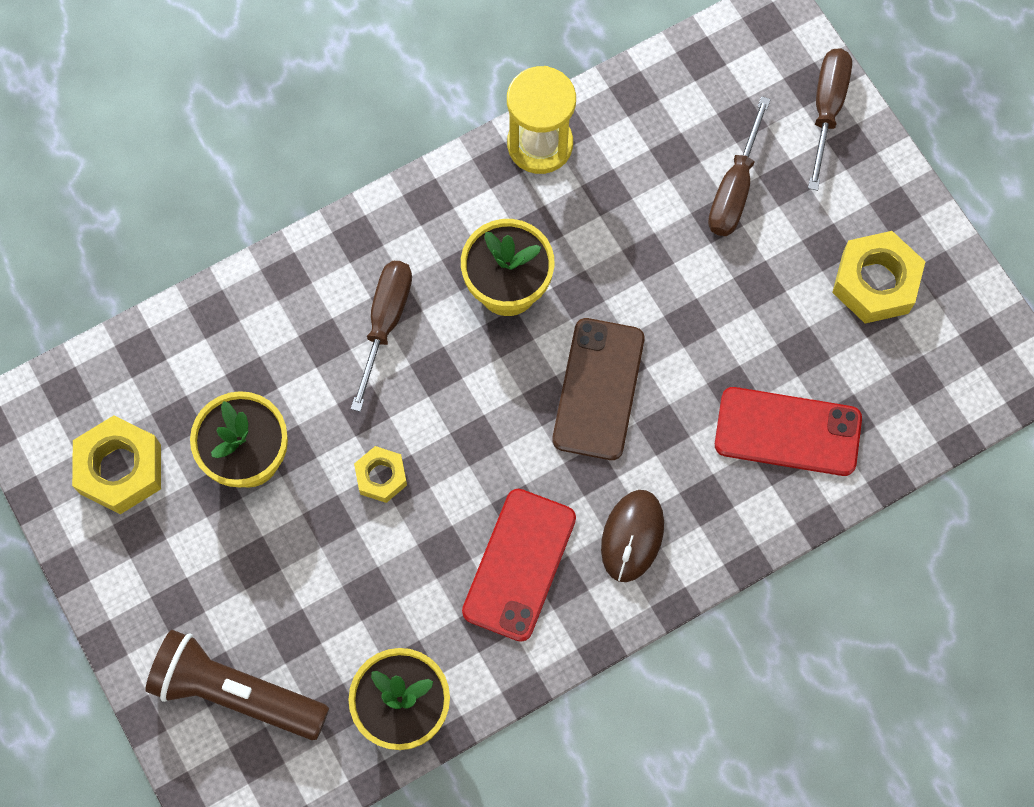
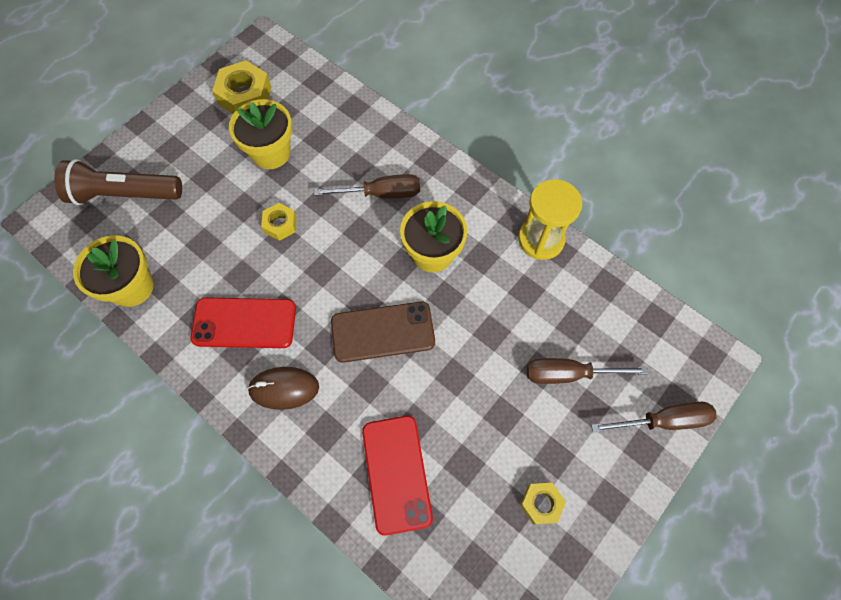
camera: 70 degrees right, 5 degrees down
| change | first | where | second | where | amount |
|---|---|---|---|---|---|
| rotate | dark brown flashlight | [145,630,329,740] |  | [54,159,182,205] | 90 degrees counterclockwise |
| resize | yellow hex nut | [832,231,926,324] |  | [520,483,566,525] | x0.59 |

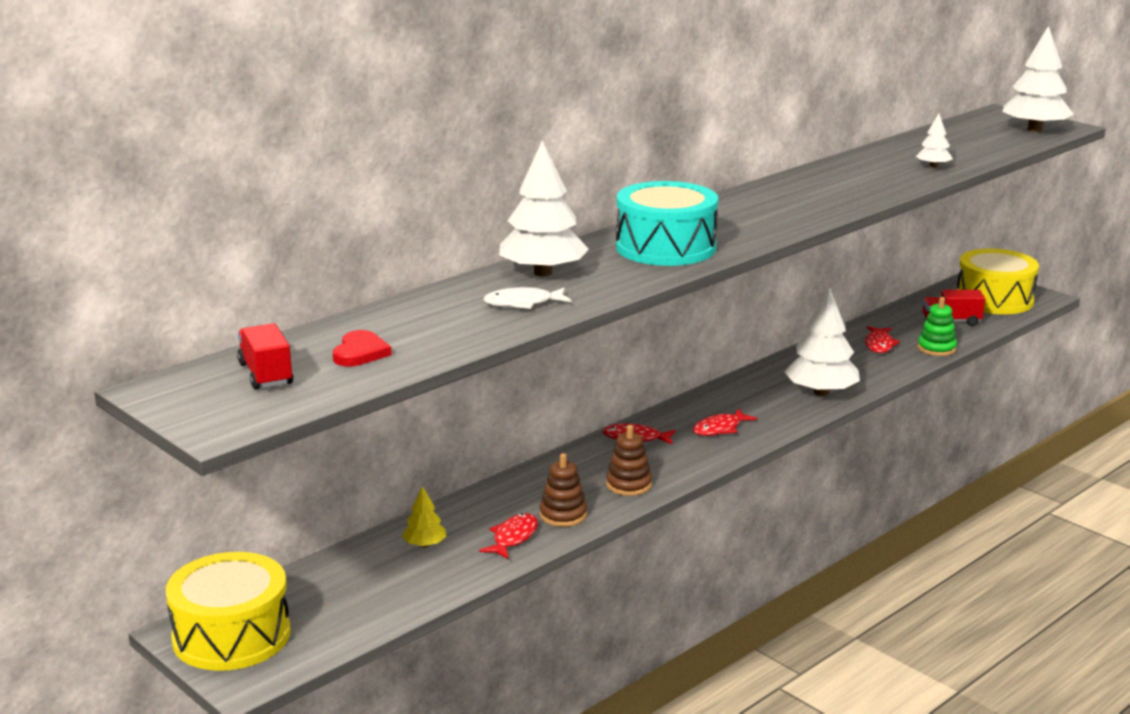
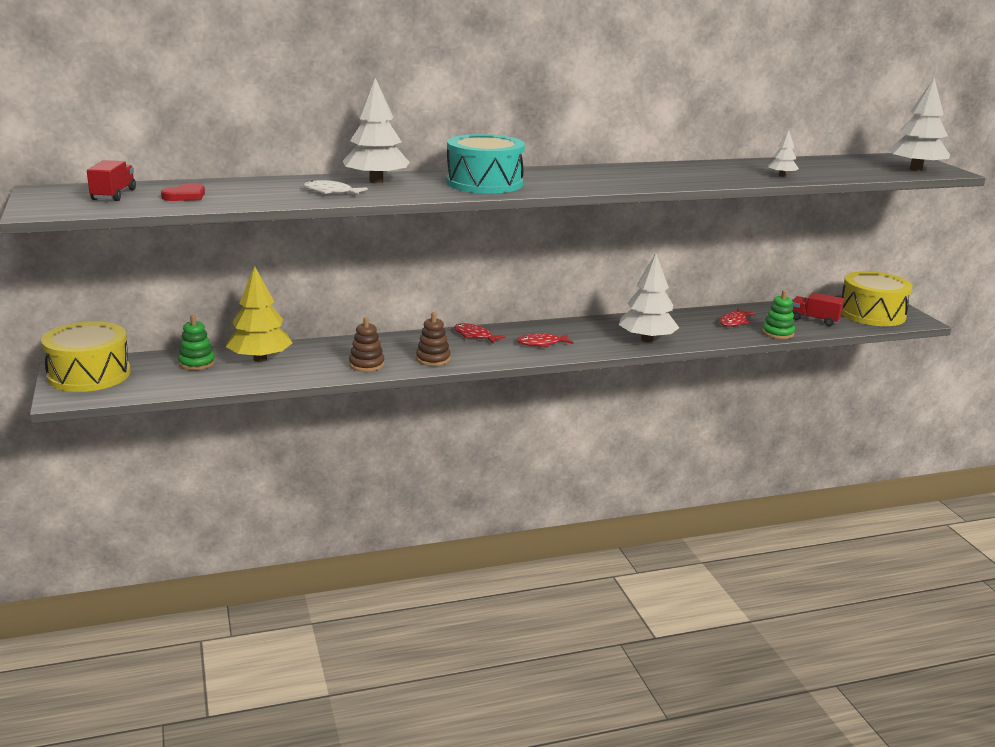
camera: 25 degrees right, 0 degrees up
| change | first | where | second | where | amount |
|---|---|---|---|---|---|
| resize | yellow tree | [402,486,447,547] |  | [226,266,293,362] | x2.04 |
| delete | red fish | [479,513,538,559] |  |  |  |
| insert |  |  | green stacking rings | [178,315,215,370] |  |

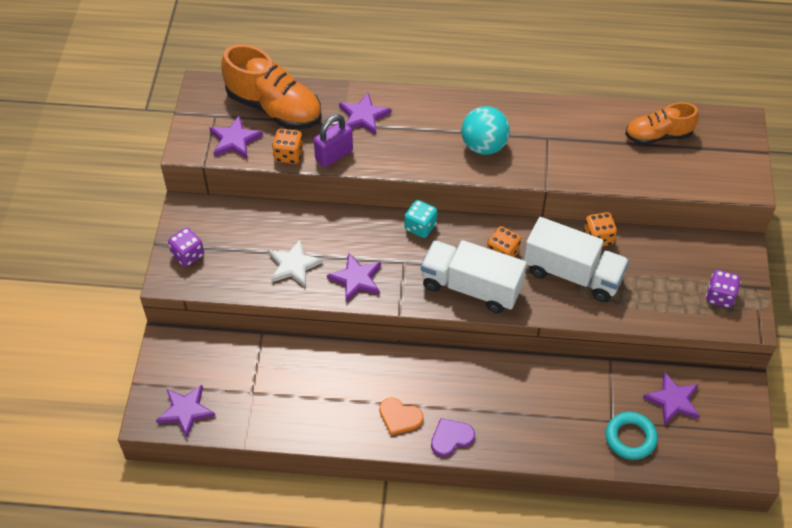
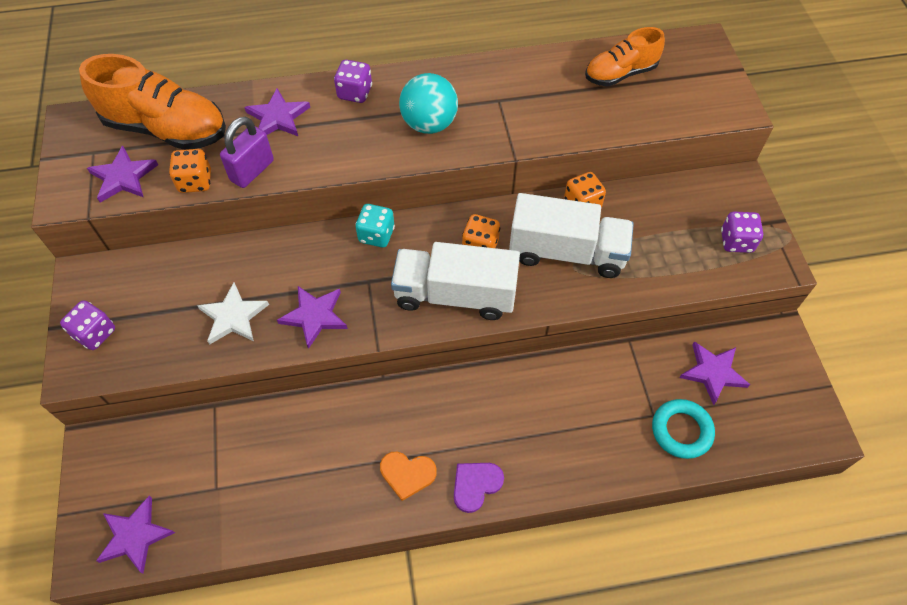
camera: 15 degrees left, 5 degrees up
| change | first | where | second | where | amount |
|---|---|---|---|---|---|
| insert |  |  | purple dice | [334,60,372,103] |  |

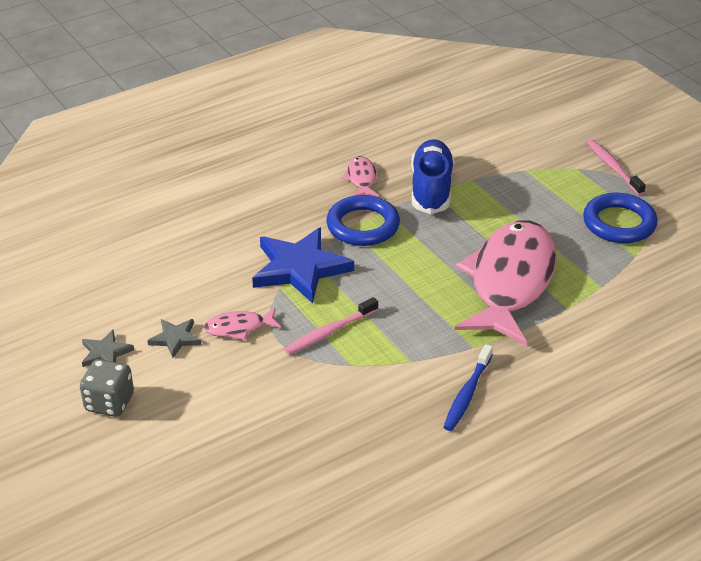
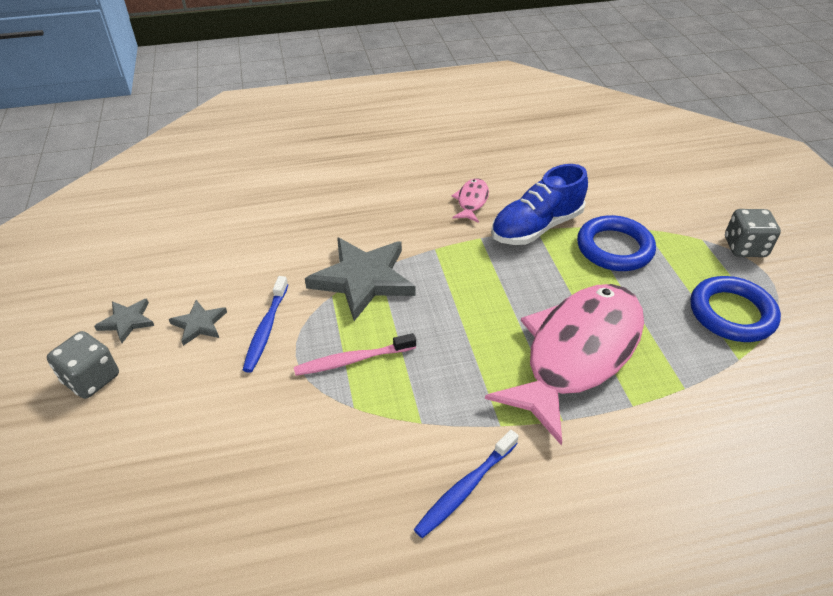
camera: 20 degrees right, 5 degrees up
| change | first | where | second | where | amount |
|---|---|---|---|---|---|
| replace | rosy fish | [203,308,281,340] | blue dental brush | [243,276,288,373] |  |
| recolor | blue five-pointed star | [252,227,354,304] | gray five-pointed star | [305,237,415,321] |  |
| move | blue hoop | [326,195,400,246] |  | [577,215,656,271] |  |
| rotate | blue sneaker | [411,139,454,214] |  | [491,164,588,245] | 150 degrees counterclockwise |
| replace | rosy dental brush | [587,140,646,195] | gray dice | [725,209,781,257] |  |

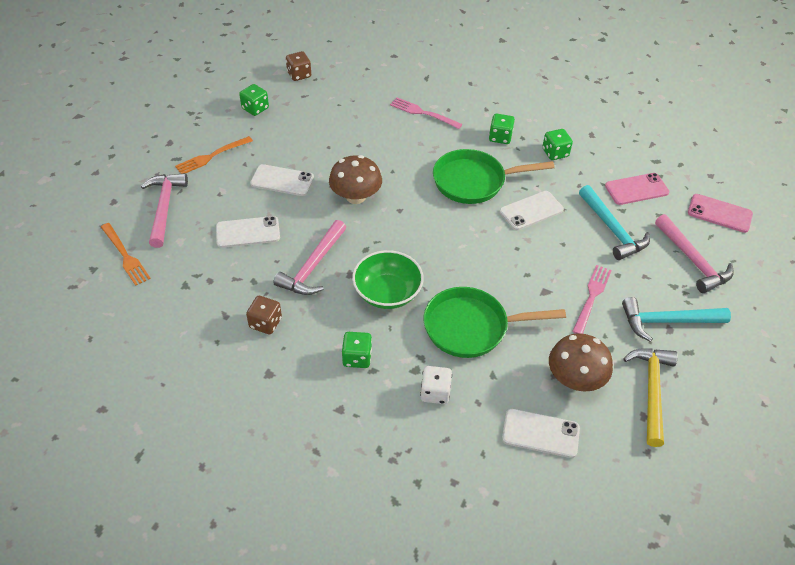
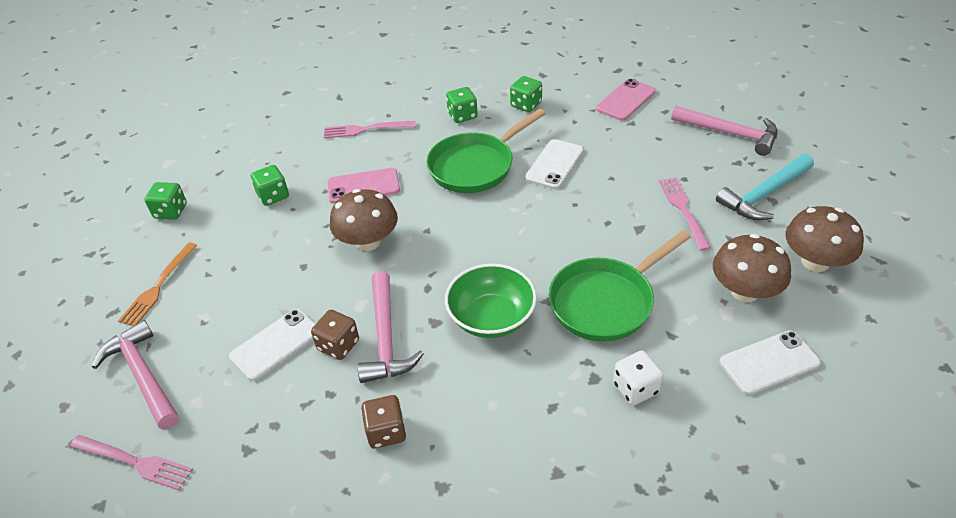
camera: 30 degrees left, 5 degrees down
| change | first | where | second | where | amount |
|---|---|---|---|---|---|
| recolor | bright orange fork | [101,223,151,286] | rosy fork | [70,435,193,490] |  |
| delete | pure white phone | [250,164,314,196] |  |  |  |
| move | dark brown dice | [286,51,311,81] |  | [311,310,359,360] |  |
| move | green dice | [342,332,372,368] |  | [251,165,289,206] |  |
| delete | aqua carpenter's hammer | [579,185,650,260] |  |  |  |
| replace | yellow carpenter's hammer | [623,348,678,447] | dark brown toadstool | [786,206,864,272] |  |
| move | rosy phone | [688,194,753,233] |  | [328,168,400,204] |  |

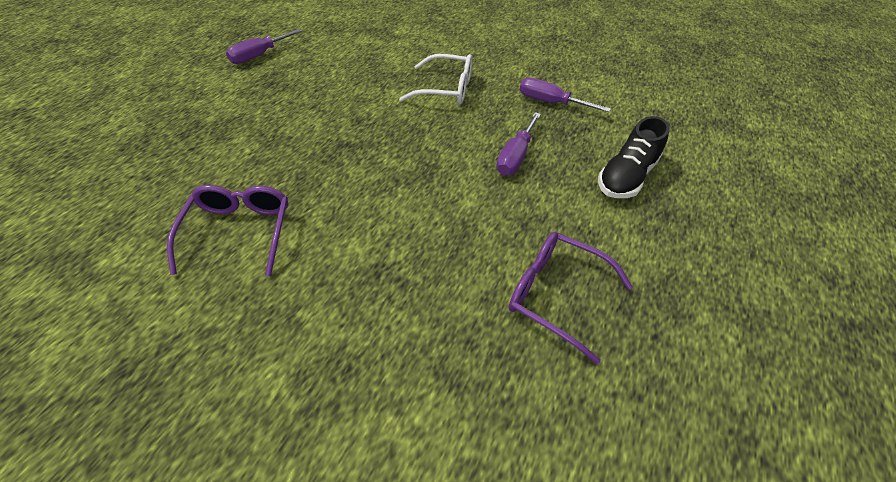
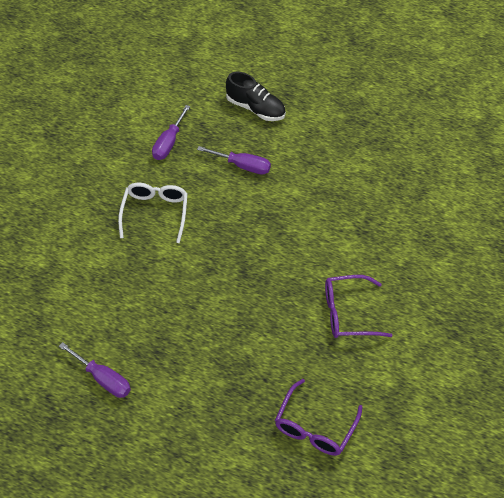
camera: 95 degrees left, 5 degrees up
| change | first | where | second | where | amount |
|---|---|---|---|---|---|
| move | purple glasses | [509,232,633,364] |  | [275,379,363,456] |  |

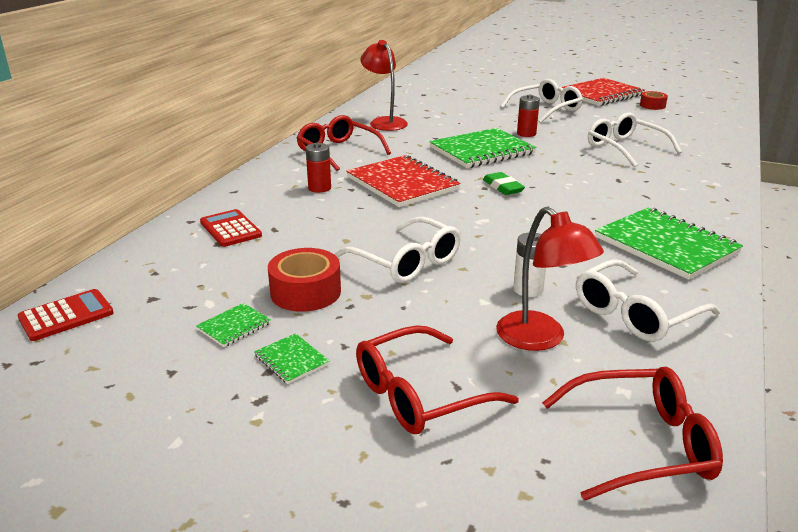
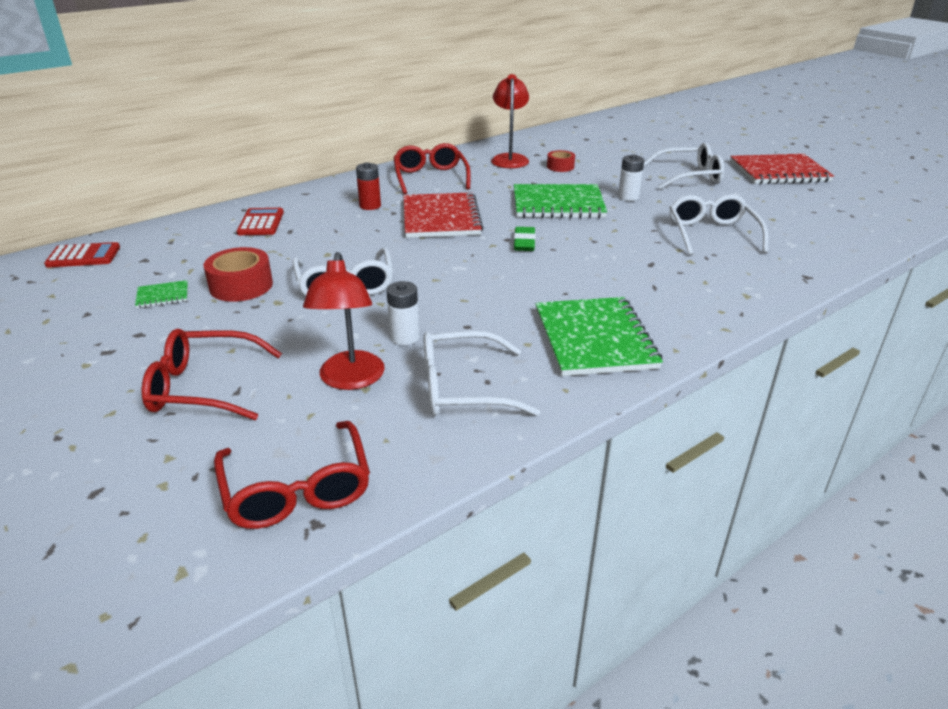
camera: 30 degrees right, 5 degrees up
| change | first | where | second | where | amount |
|---|---|---|---|---|---|
| delete | green notepad | [254,333,329,384] |  |  |  |
| recolor | red AA battery | [517,95,540,137] | pure white AA battery | [618,155,644,201] |  |
| rotate | red glasses | [542,367,723,501] |  | [214,421,370,529] | 45 degrees clockwise |
| move | red tape | [640,91,668,110] |  | [547,150,575,172] |  |

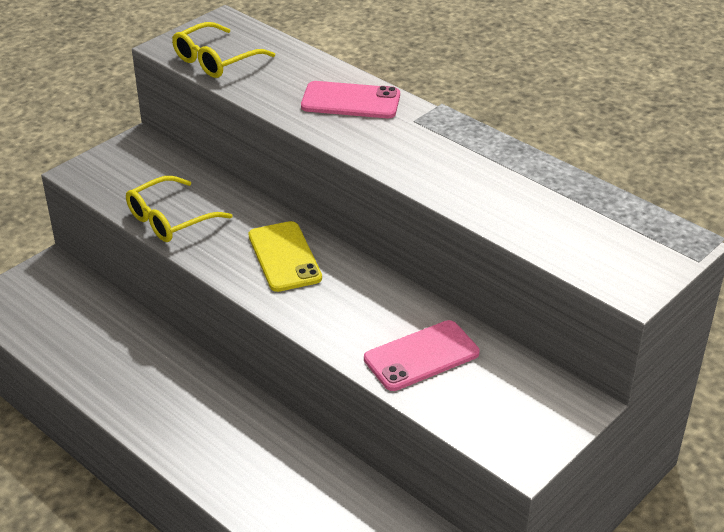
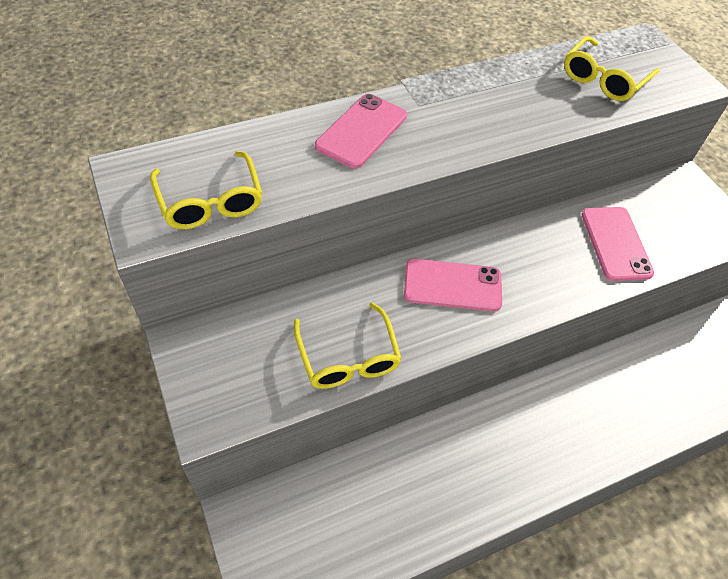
camera: 70 degrees left, 15 degrees up
| change | first | where | second | where | amount |
|---|---|---|---|---|---|
| recolor | yellow phone | [248,221,322,292] | rosy phone | [404,259,502,311] |  |
| insert |  |  | yellow glasses | [564,36,659,101] |  |

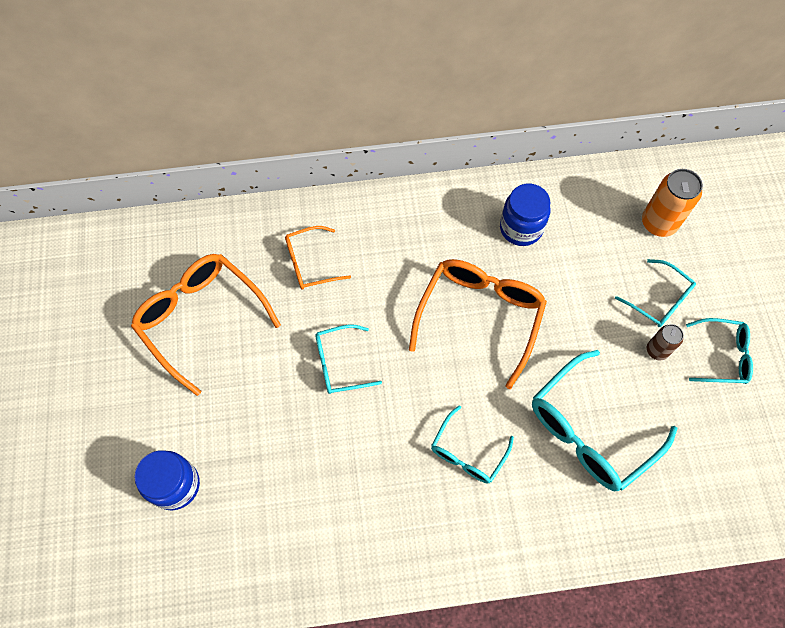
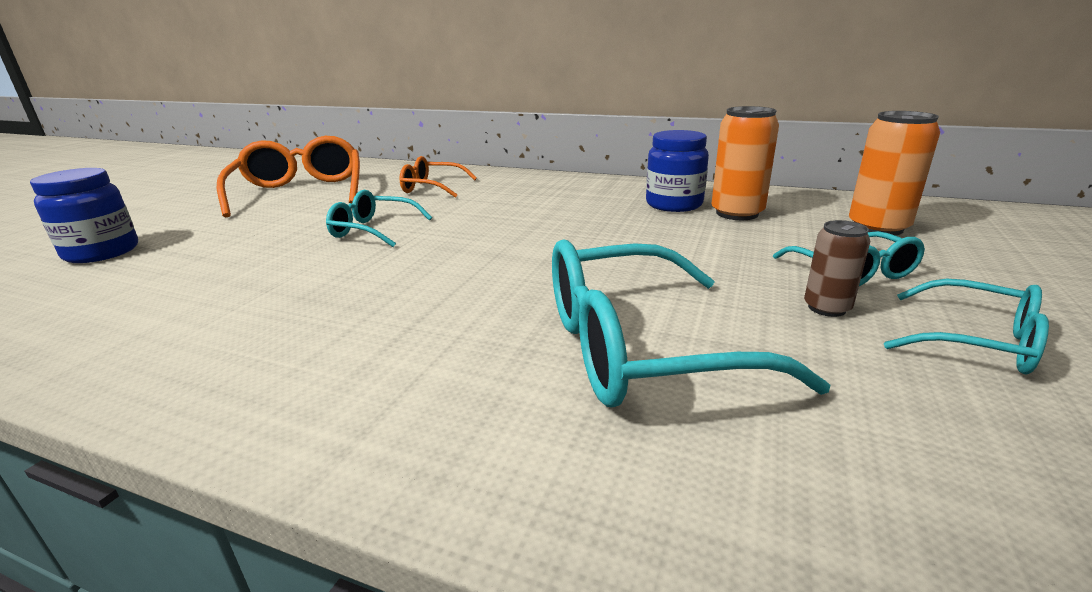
camera: 30 degrees right, 40 degrees down
| change | first | where | second | where | amount |
|---|---|---|---|---|---|
| delete | bright orange glasses | [409,259,547,389] |  |  |  |
| delete | aqua glasses | [431,405,514,484] |  |  |  |
| insert |  |  | bright orange soda can | [711,106,779,220] |  |

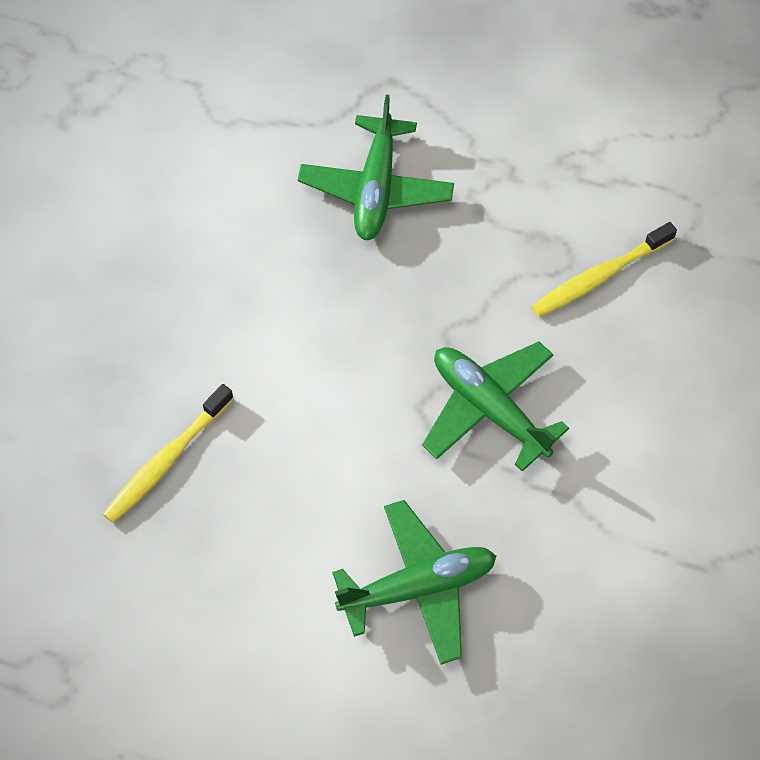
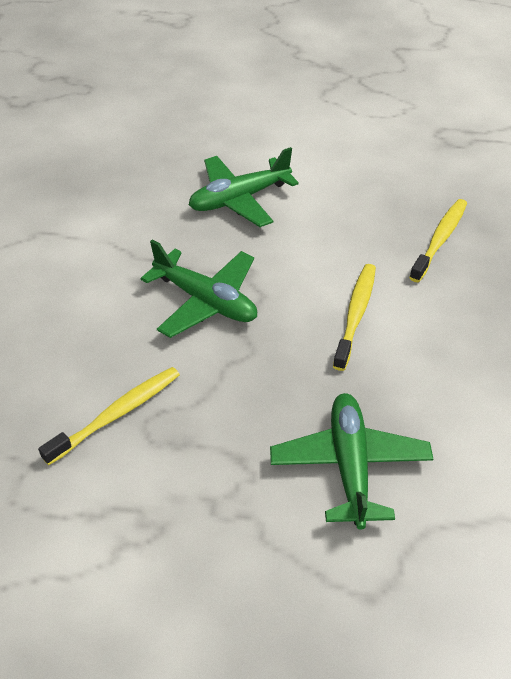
camera: 170 degrees right, 15 degrees down
| change | first | where | second | where | amount |
|---|---|---|---|---|---|
| insert |  |  | yellow dental brush | [333,264,376,371] |  |

